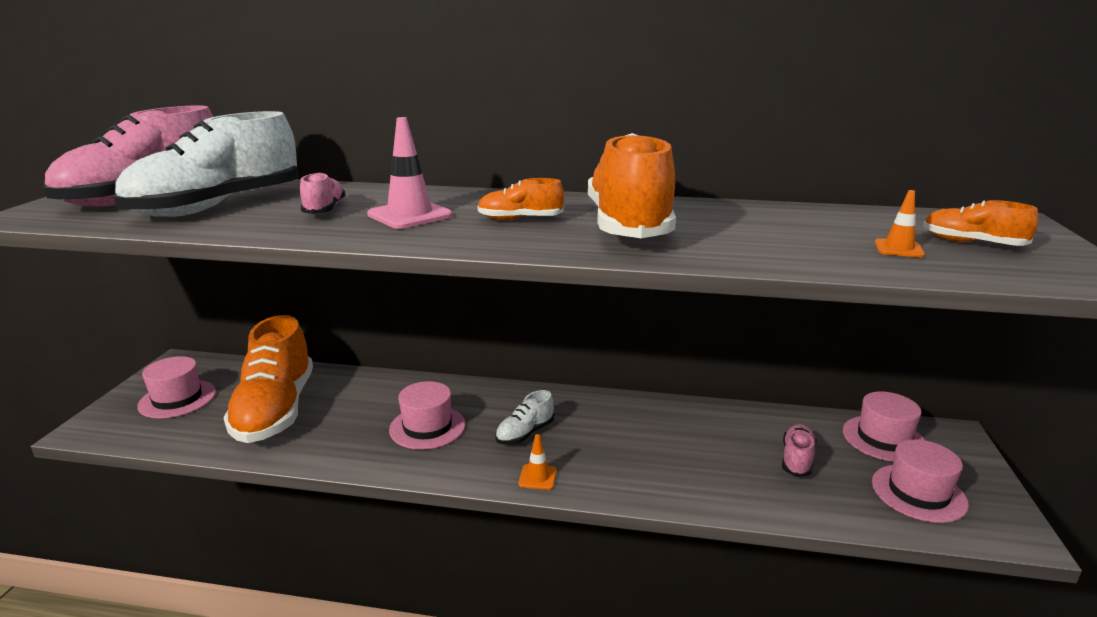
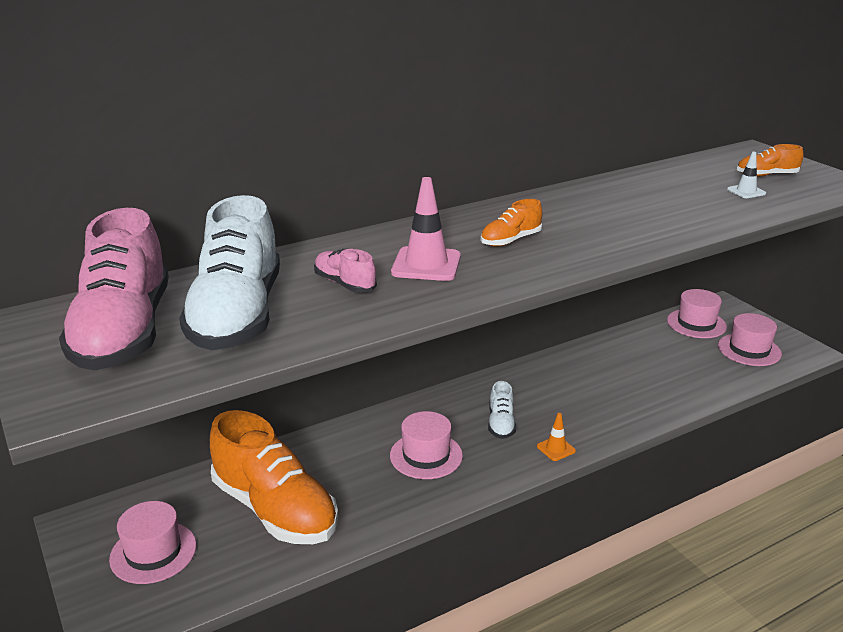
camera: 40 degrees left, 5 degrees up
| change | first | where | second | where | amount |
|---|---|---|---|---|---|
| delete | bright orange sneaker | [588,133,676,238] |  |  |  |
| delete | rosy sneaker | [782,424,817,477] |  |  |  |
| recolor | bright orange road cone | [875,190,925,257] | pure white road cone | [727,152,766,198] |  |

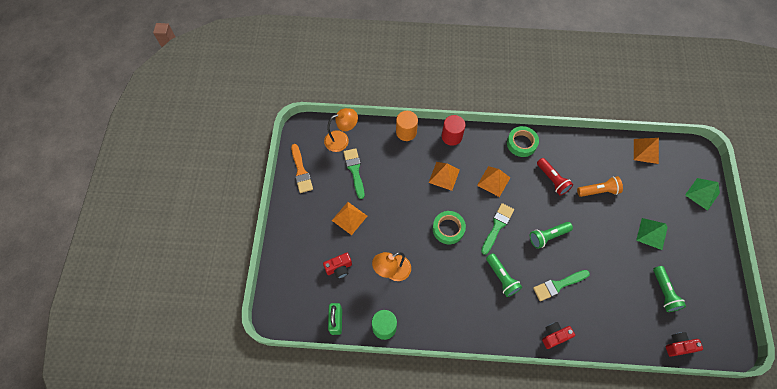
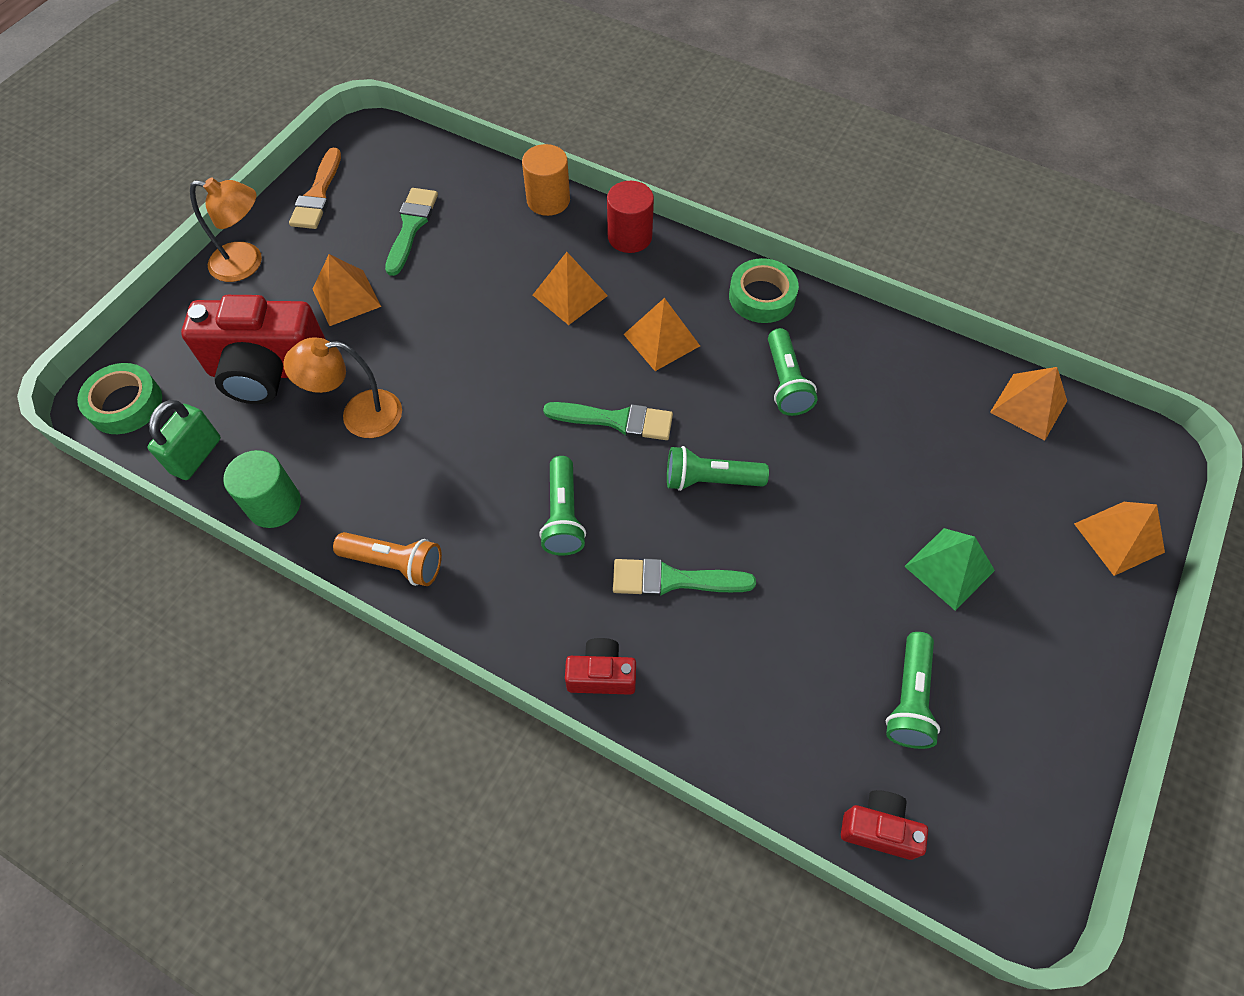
camera: 25 degrees right, 5 degrees down
| change | first | where | second | where | amount |
|---|---|---|---|---|---|
| resize | red photo camera | [323,253,352,279] |  | [181,295,326,404] | x2.04 |
| move | bright orange lamp | [324,108,358,152] |  | [190,178,262,282] |  |
| move | green tape | [433,211,466,244] |  | [77,363,162,434] |  |
| rotate | green paint brush | [481,203,514,255] |  | [543,402,673,440] | 45 degrees clockwise |
| recolor | red flashlight | [537,158,573,196] | green flashlight | [768,328,818,416] |  |
| move | bright orange flashlight | [577,176,623,197] |  | [333,532,442,586] |  |
| recolor | green solid pyramid | [685,178,720,211] | bright orange solid pyramid | [1074,502,1165,576] |  |

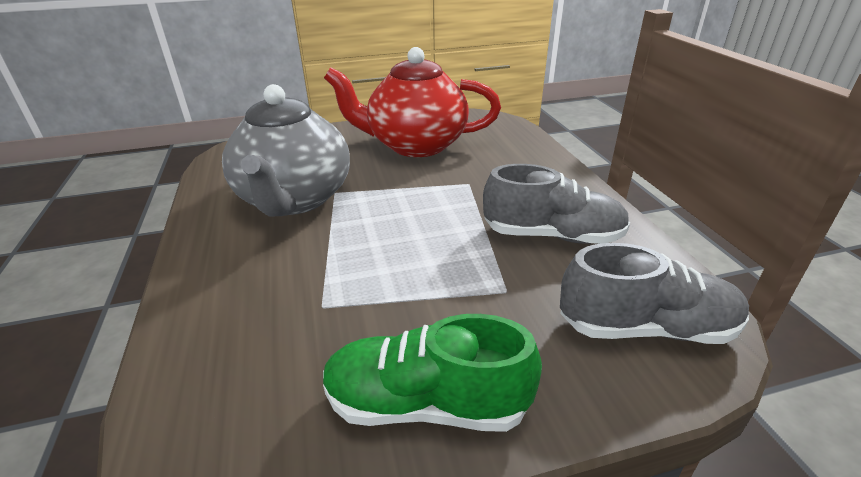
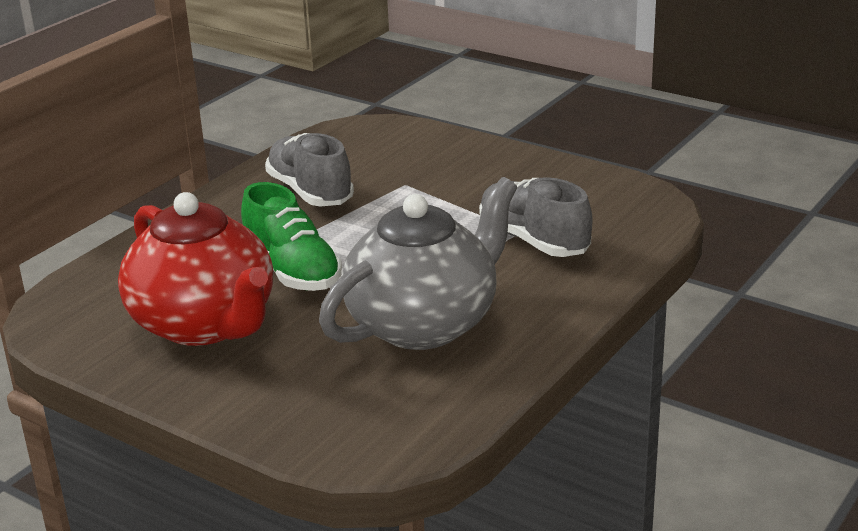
camera: 130 degrees left, 5 degrees down
| change | first | where | second | where | amount |
|---|---|---|---|---|---|
| move | green sneaker | [323,314,542,432] |  | [241,182,342,291] |  |
| move | gray sneaker | [560,243,749,344] |  | [479,177,593,257] |  |

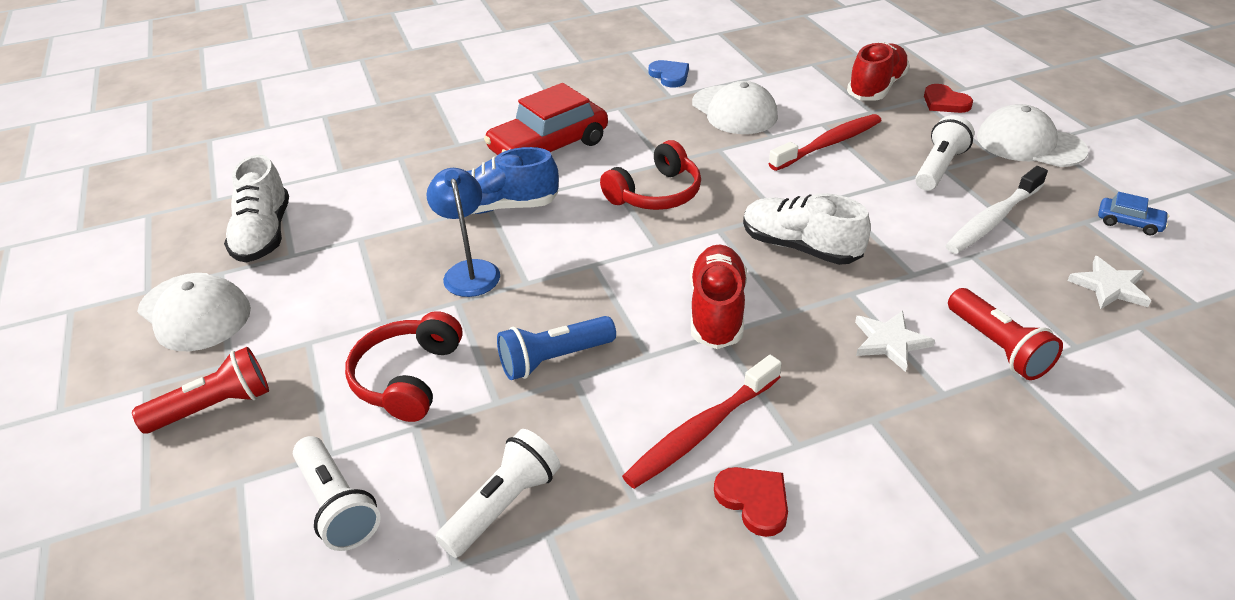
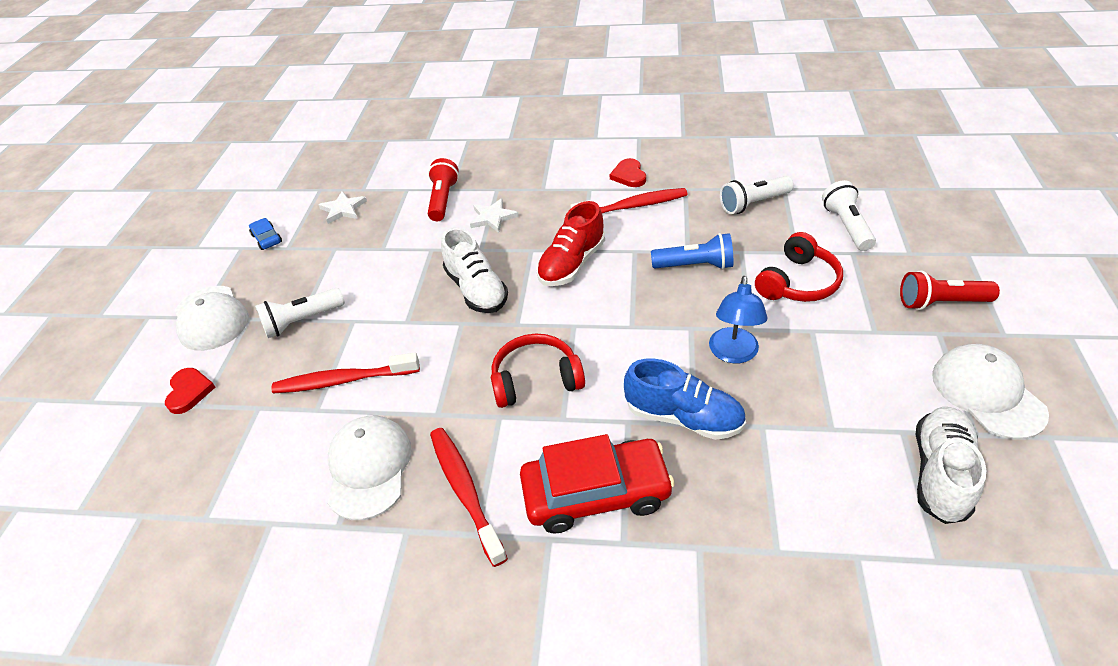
camera: 150 degrees left, 5 degrees up
| change | first | where | second | where | amount |
|---|---|---|---|---|---|
| delete | blue love heart | [649,60,689,87] |  |  |  |
| delete | red sneaker | [847,42,910,101] |  |  |  |
| delete | pure white dental brush | [945,166,1048,254] |  |  |  |
| insert |  |  | red dental brush | [430,428,508,567] |  |

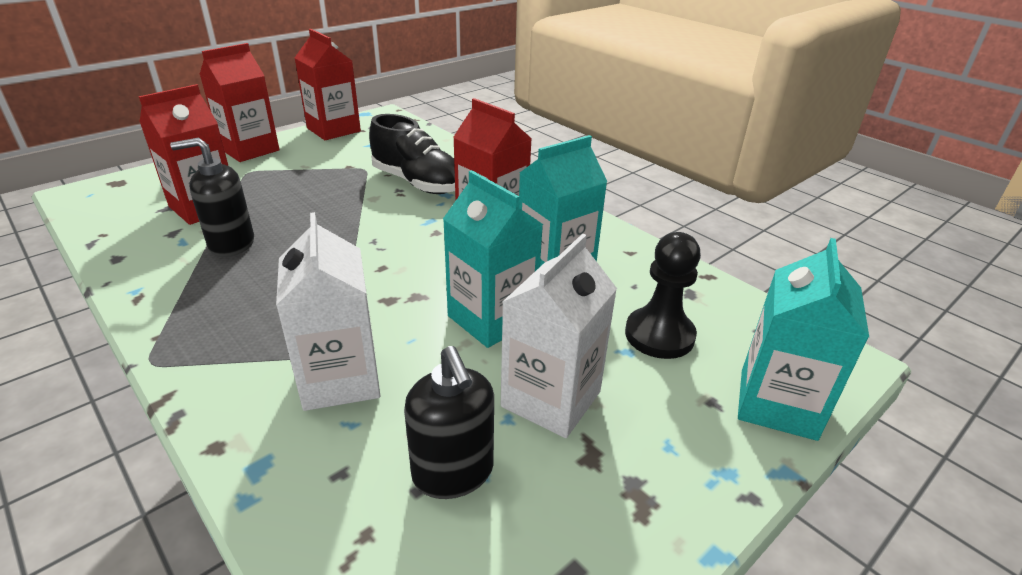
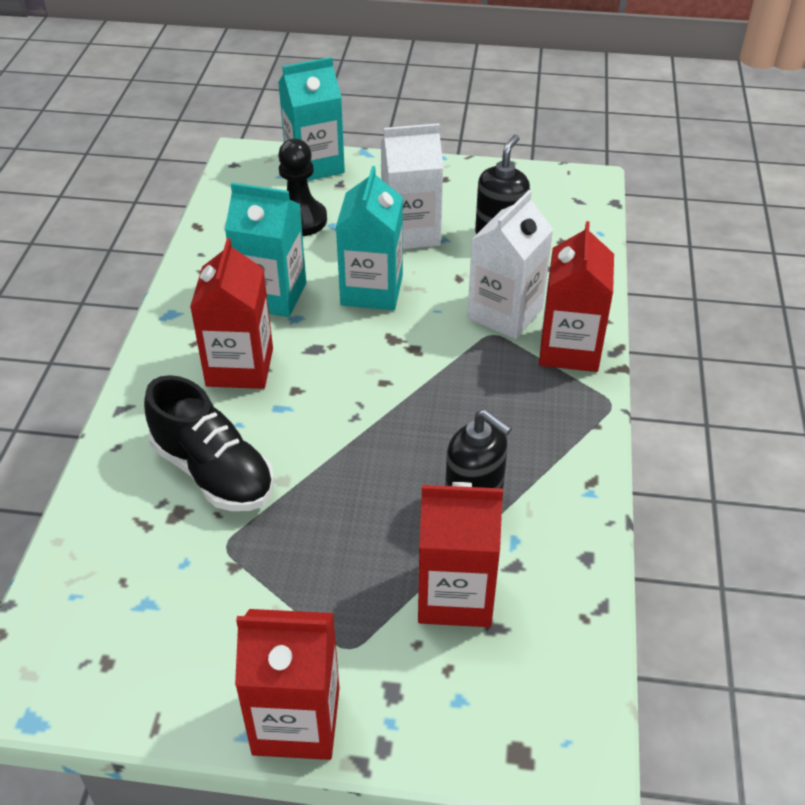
camera: 130 degrees left, 10 degrees up
| change | first | where | second | where | amount |
|---|---|---|---|---|---|
| move | red milk carton | [294,29,361,140] |  | [539,221,614,372] |  |
| rotate | ebony sneaker | [369,114,455,194] |  | [144,375,274,511] | 135 degrees clockwise |

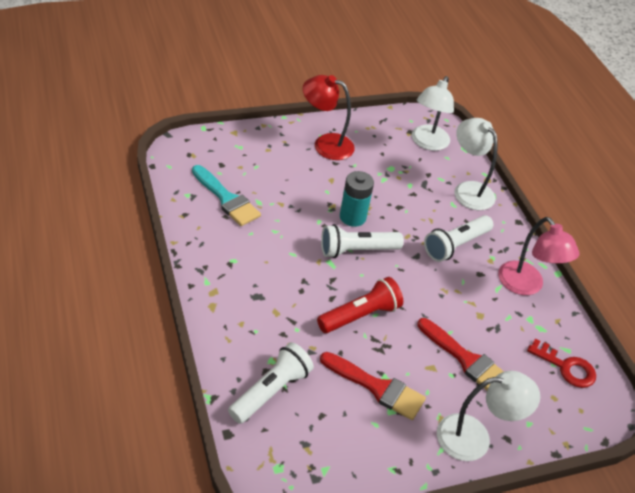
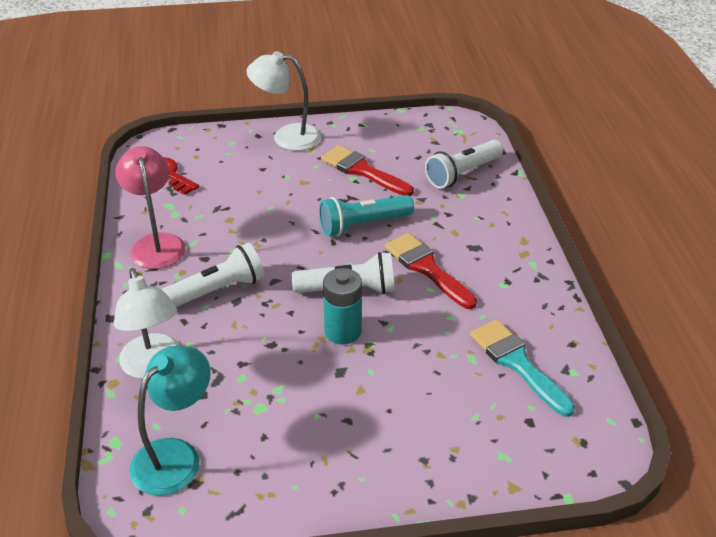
camera: 165 degrees left, 5 degrees down
| change | first | where | second | where | amount |
|---|---|---|---|---|---|
| delete | red lamp | [303,75,355,160] |  |  |  |
| recolor | red flashlight | [317,277,403,333] | aqua flashlight | [319,195,414,236] |  |
| recolor | pure white lamp | [412,76,454,151] | aqua lamp | [129,346,211,496] |  |
| move | red paint brush | [417,318,504,390] |  | [385,233,477,309] |  |

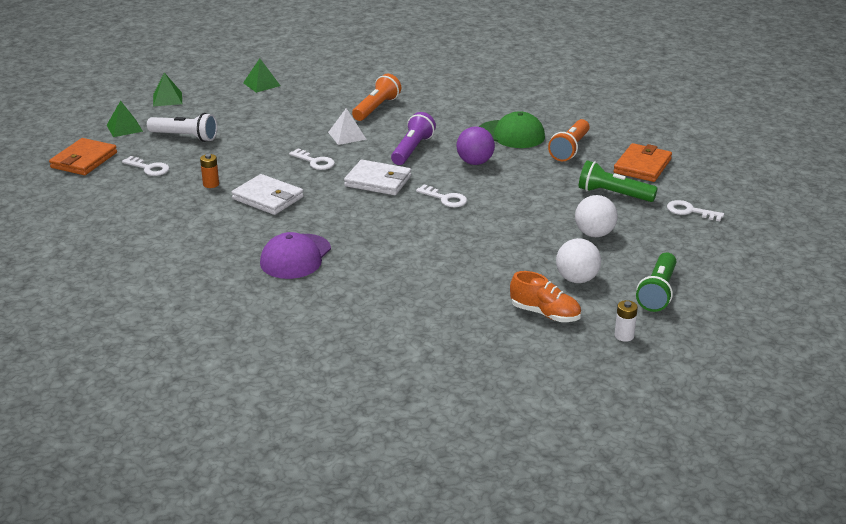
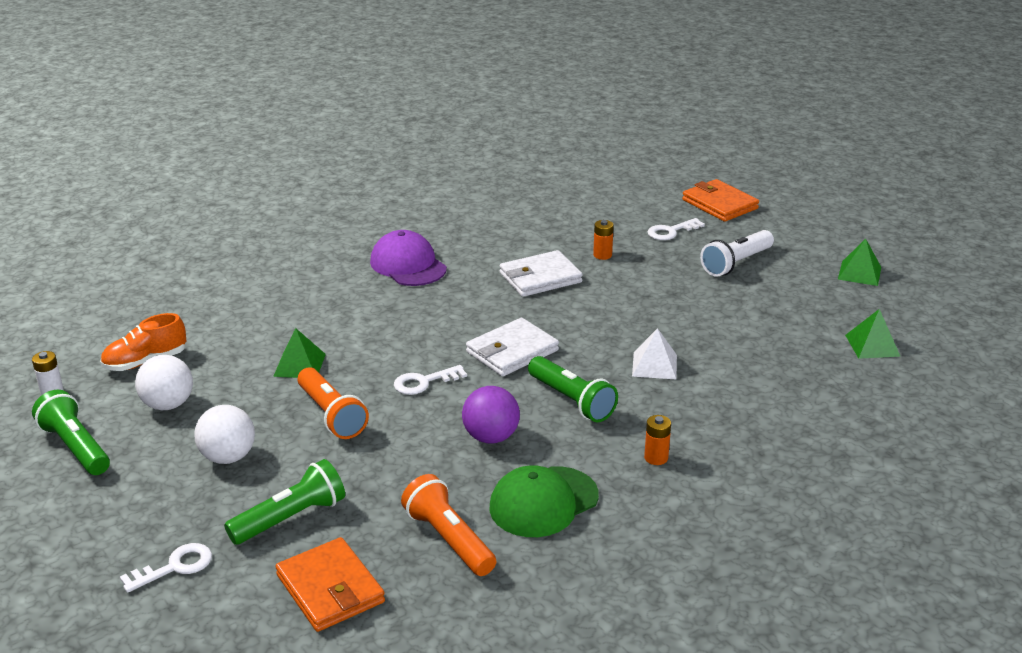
camera: 120 degrees right, 0 degrees up
| change | first | where | second | where | amount |
|---|---|---|---|---|---|
| move | green solid pyramid | [107,101,143,137] |  | [273,328,326,378] |  |
| delete | pure white key | [289,148,335,170] |  |  |  |
| move | bright orange flashlight | [352,74,401,121] |  | [298,367,369,439] |  |
| recolor | purple flashlight | [391,112,436,165] | green flashlight | [528,356,618,422] |  |
| insert |  |  | bright orange AA battery | [644,415,671,465] |  |

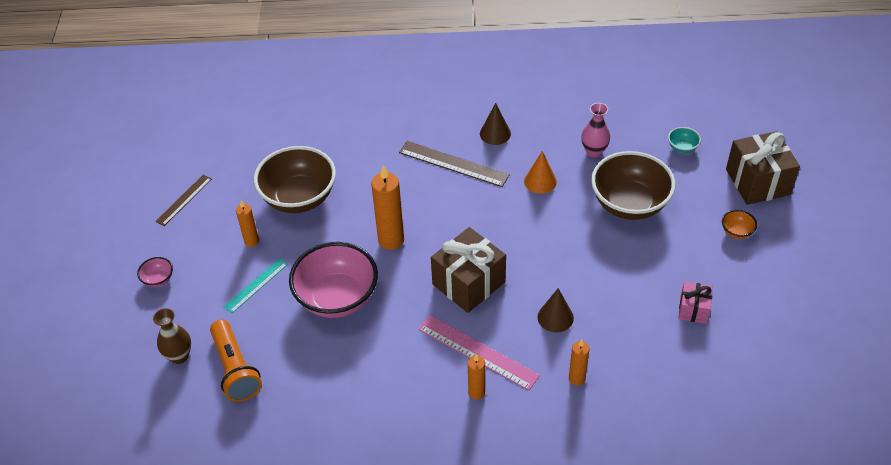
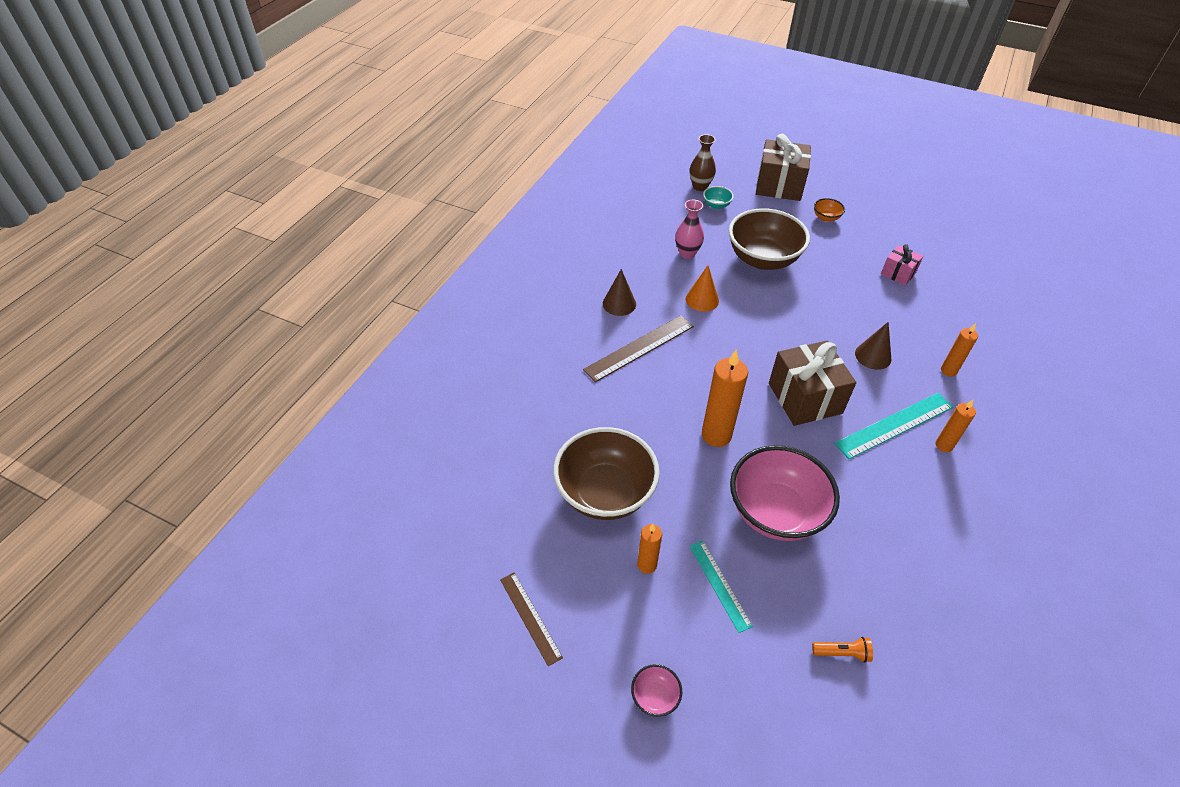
camera: 65 degrees left, 0 degrees up
| change | first | where | second | where | amount |
|---|---|---|---|---|---|
| move | dark brown flower vase | [153,308,191,364] |  | [689,134,716,191] |  |
| resize | bright orange flashlight | [210,319,262,402] |  | [812,637,873,663] | x0.48 |
| recolor | rosy measuring stick | [418,315,540,391] | aqua measuring stick | [834,393,953,459] |  |

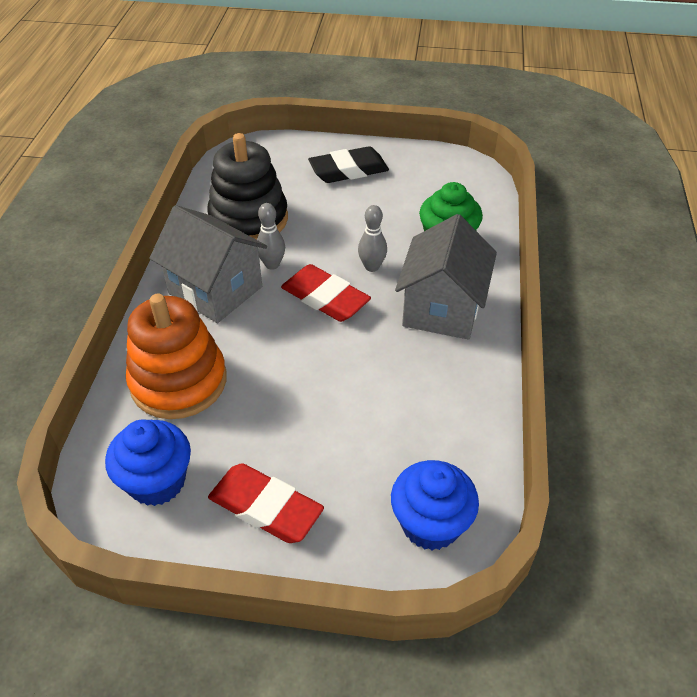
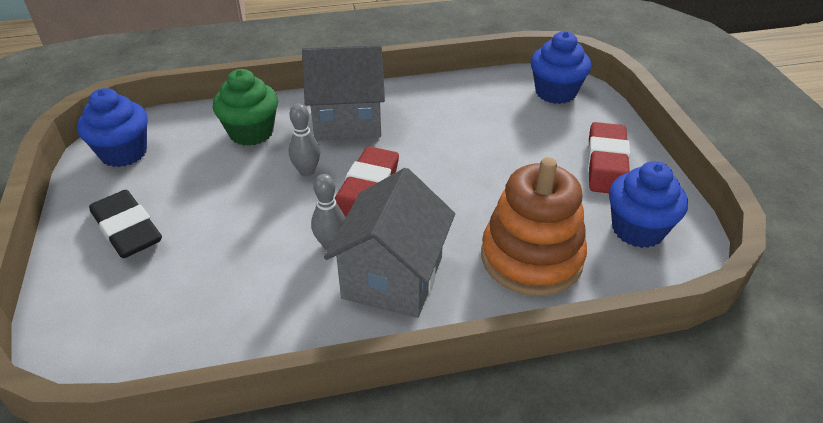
camera: 110 degrees left, 5 degrees down
| change | first | where | second | where | amount |
|---|---|---|---|---|---|
| delete | ebony stacking rings | [207,133,288,240] |  |  |  |
| insert |  |  | blue fairy cake | [77,88,148,167] |  |

